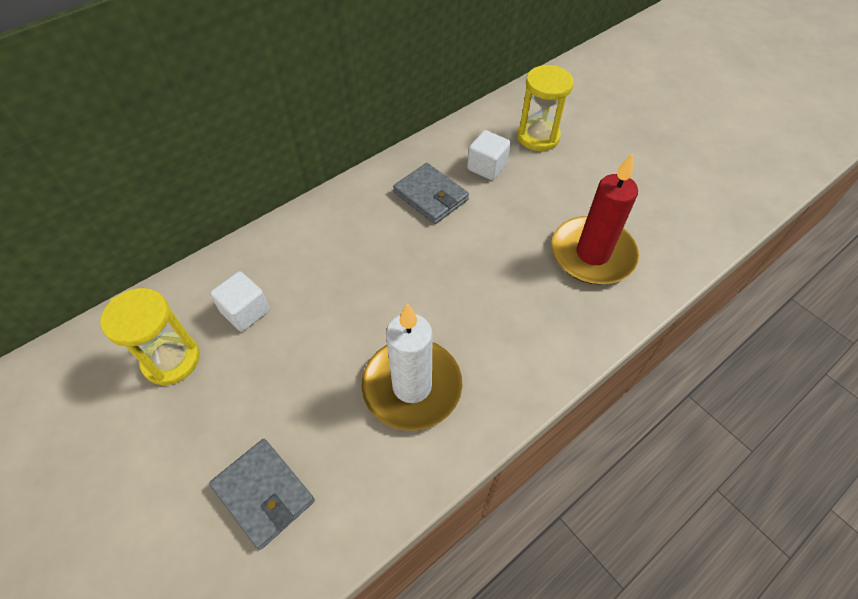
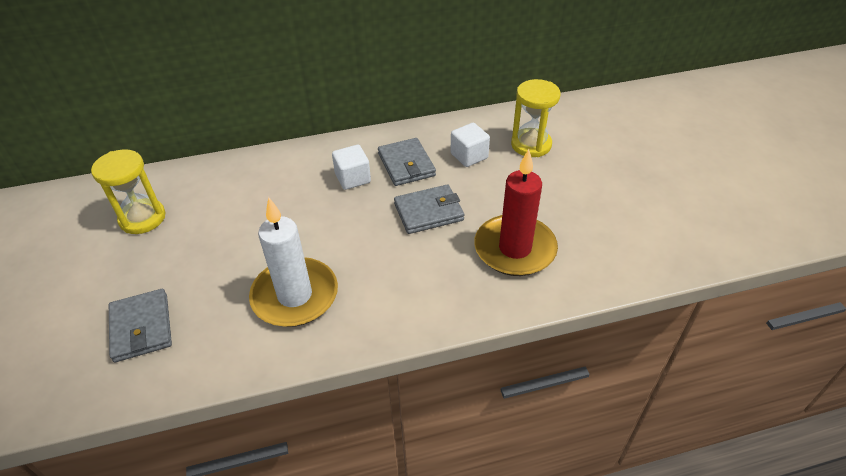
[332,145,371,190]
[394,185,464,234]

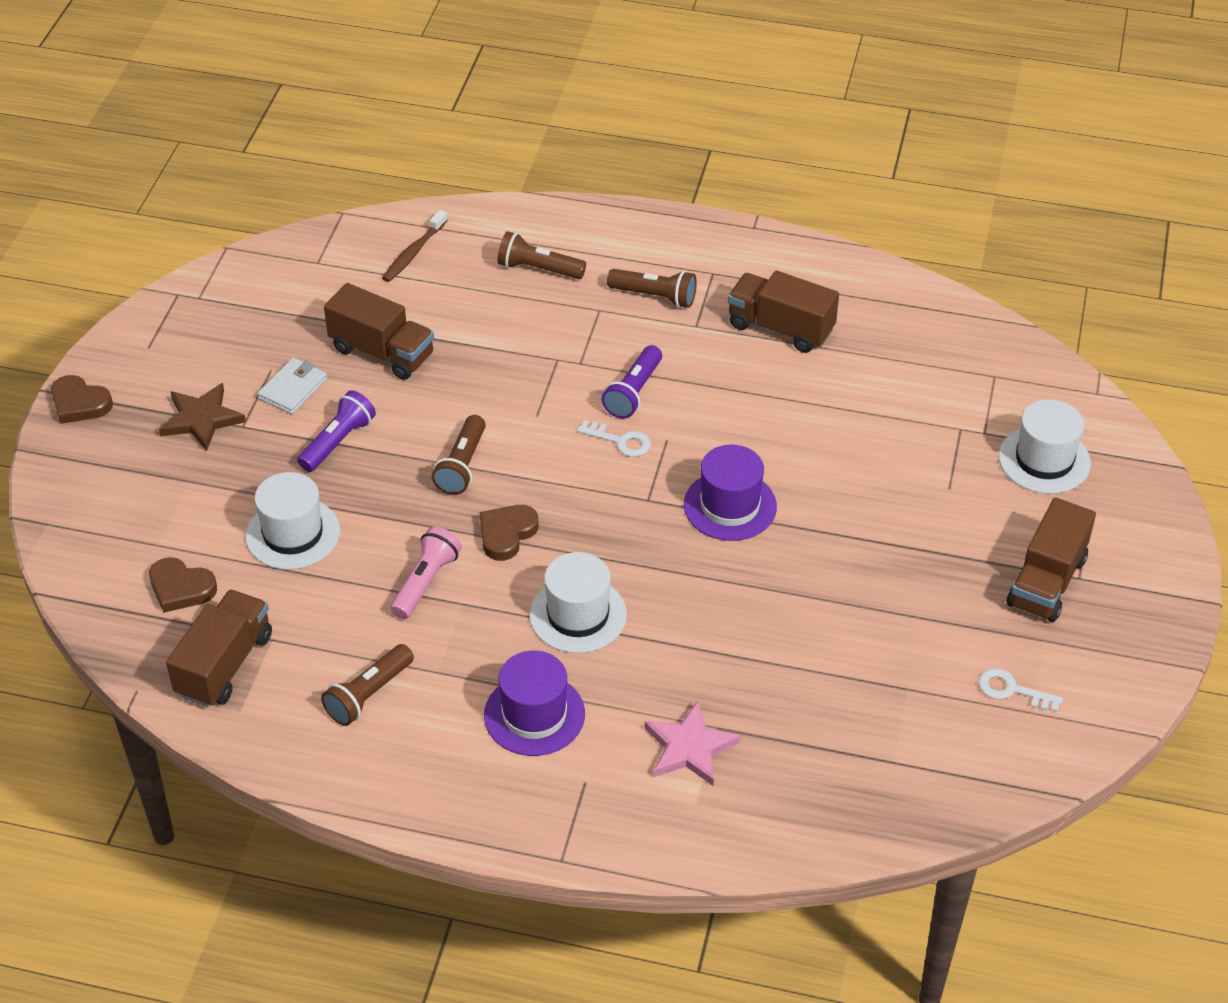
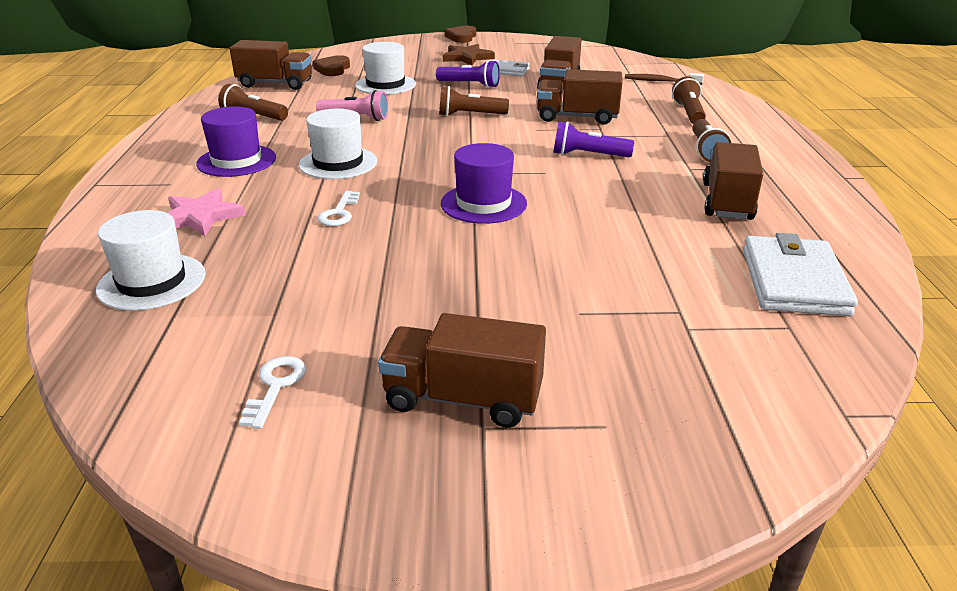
[96,210,206,311]
[318,191,360,226]
[537,69,622,125]
[743,233,858,316]
[480,505,538,561] (first image)

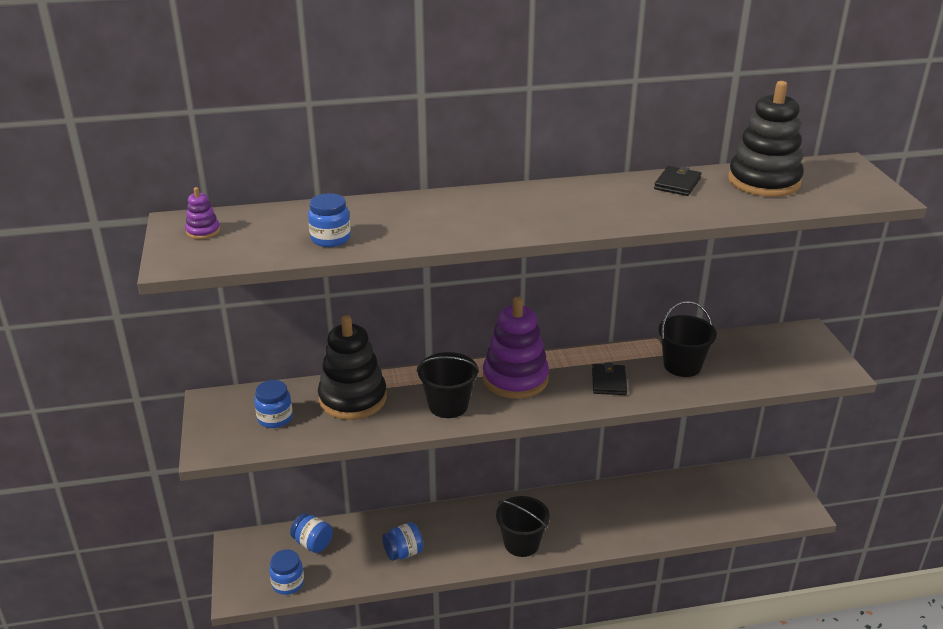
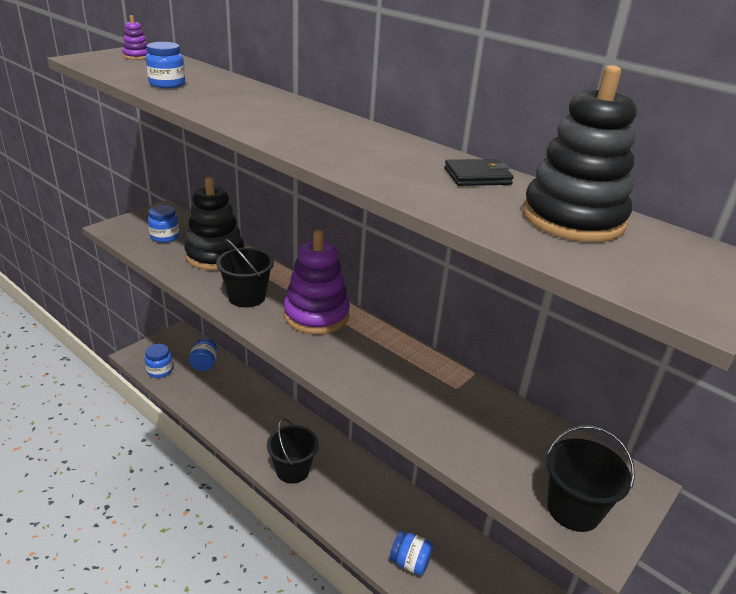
[390,531,433,576]
[547,425,635,532]
[592,363,627,395] (first image)

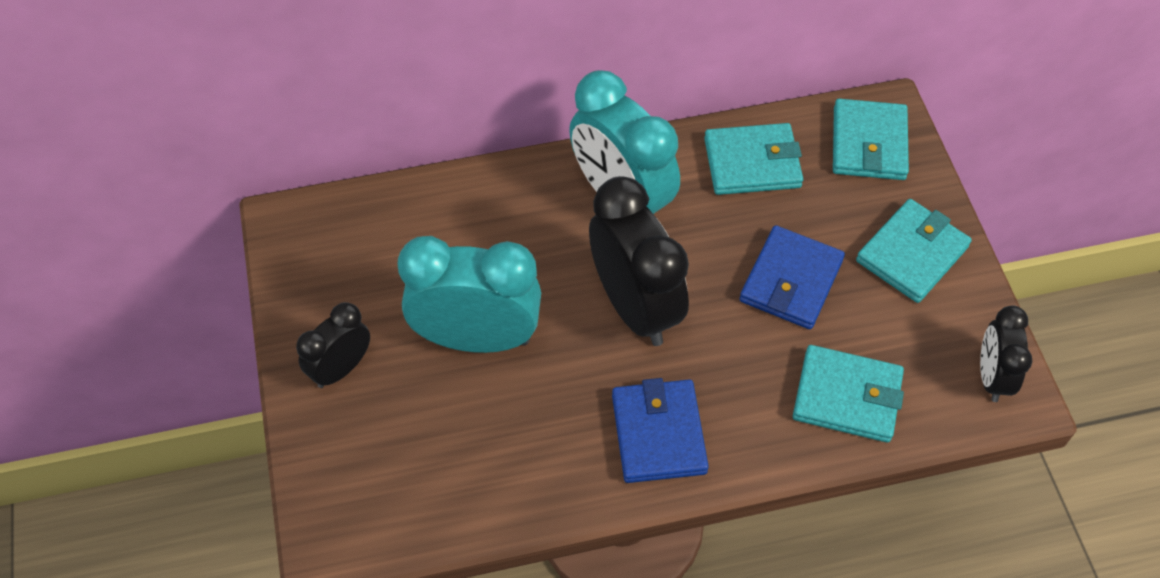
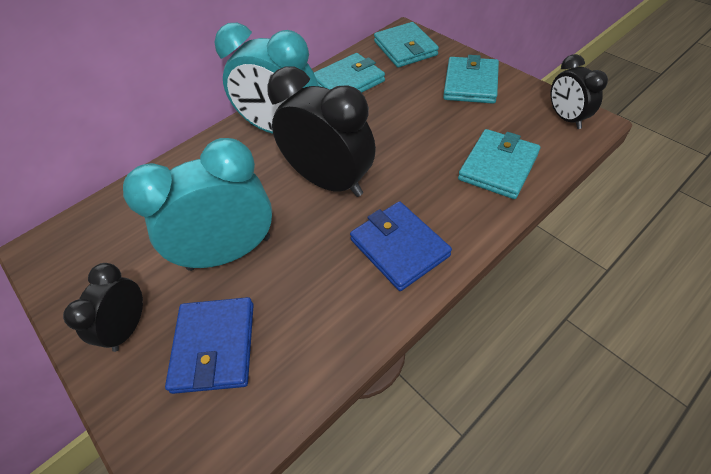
[165,297,254,394]
[458,129,540,199]

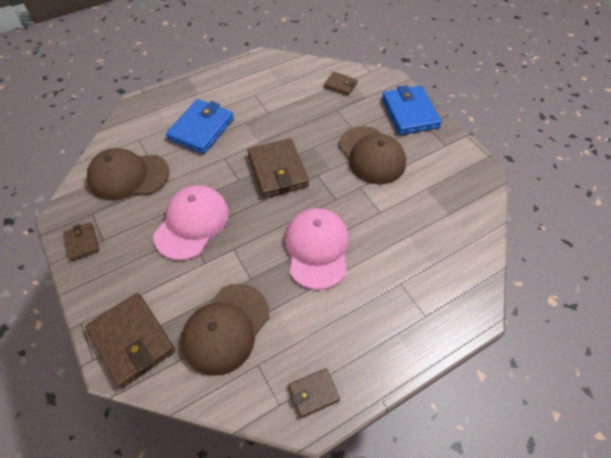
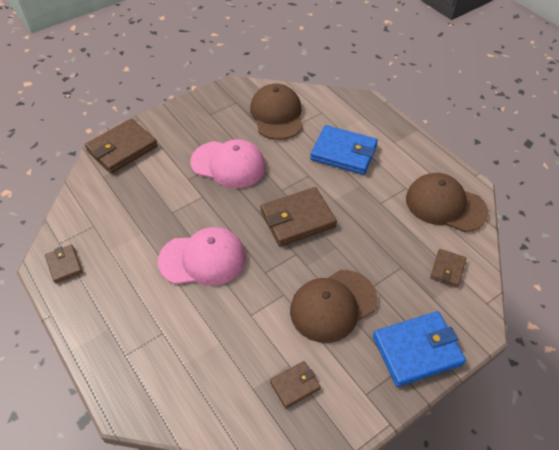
[270,361,321,409]
[406,173,488,232]

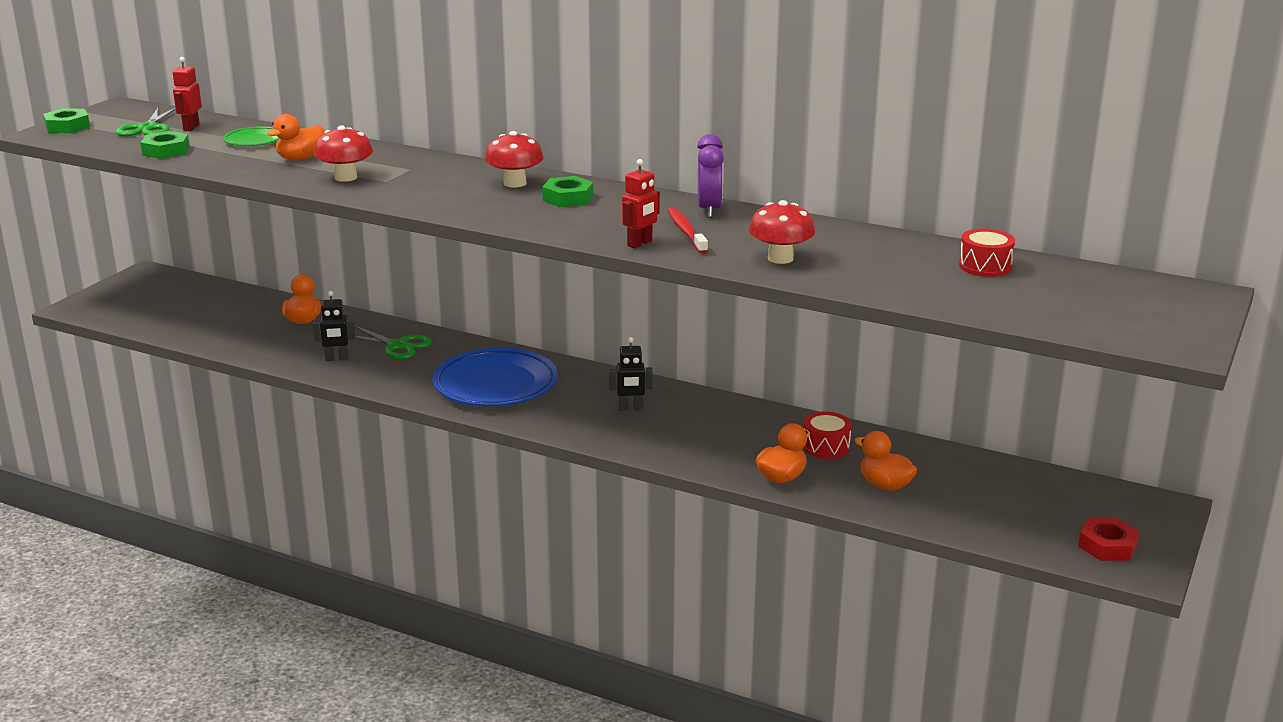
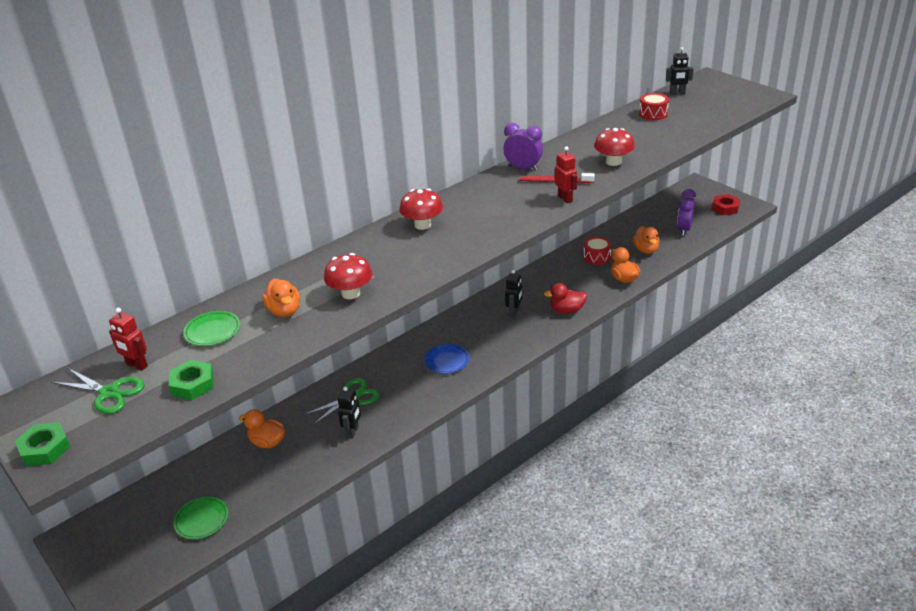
[173,497,228,539]
[424,344,469,374]
[544,283,587,314]
[633,226,660,254]
[666,47,694,95]
[677,189,696,236]
[542,176,594,207] (first image)

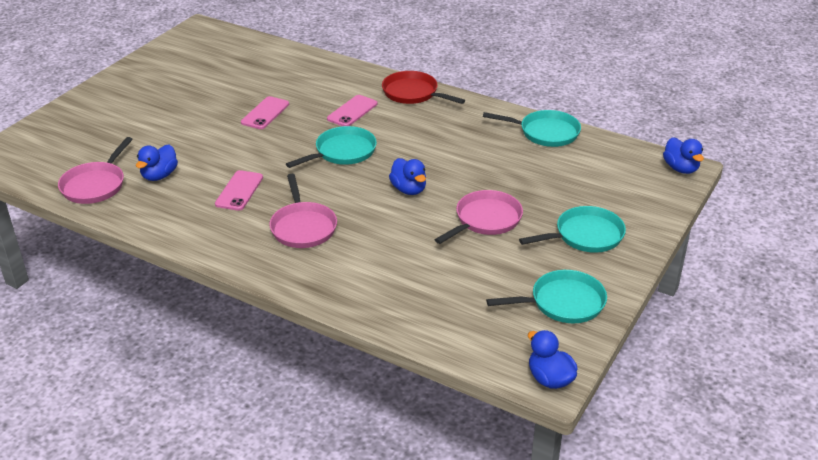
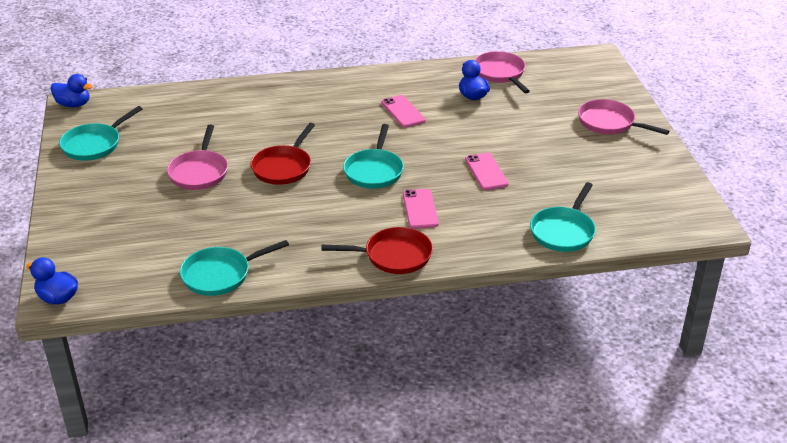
[250,123,315,185]
[530,182,596,252]
[578,99,669,135]

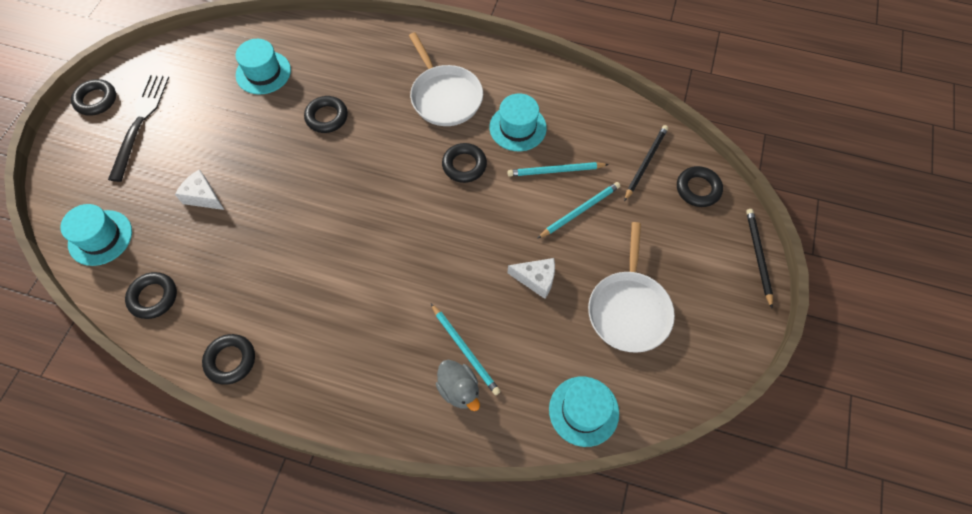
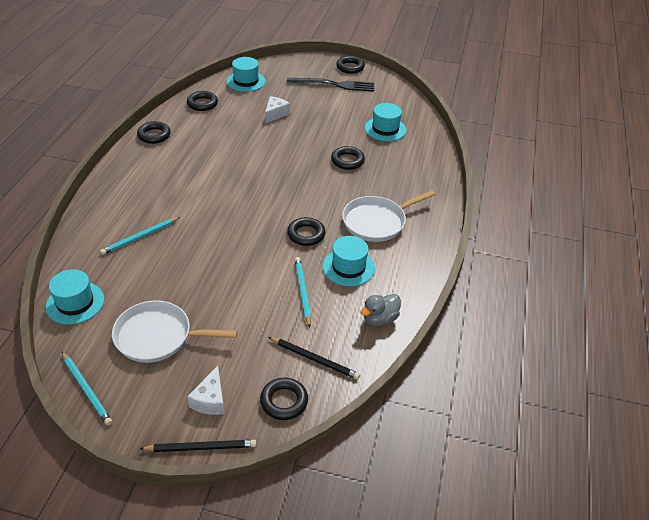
[62,352,112,426]
[187,366,225,415]
[360,294,401,326]

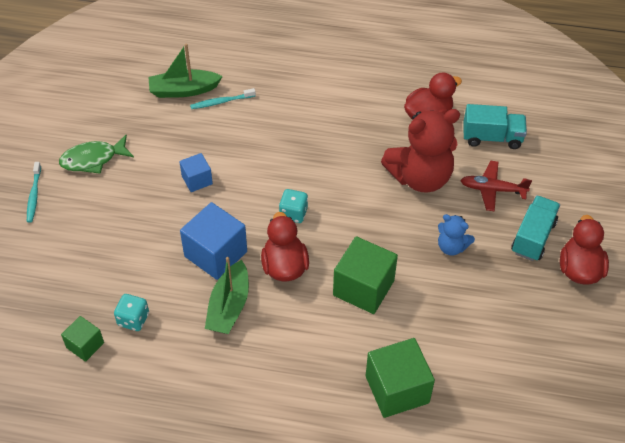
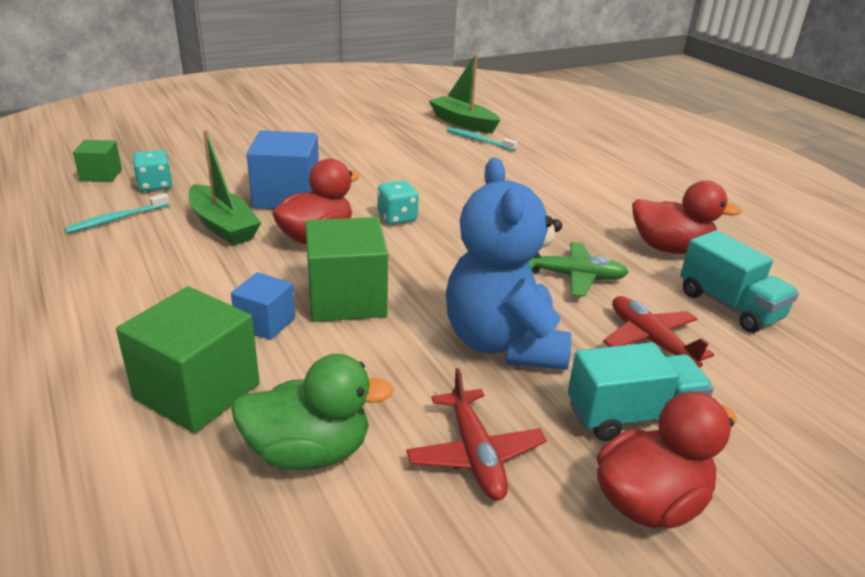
[64,193,170,233]
[189,130,261,245]
[231,272,295,340]
[231,354,394,470]
[406,368,547,500]
[446,158,572,370]
[529,242,629,297]
[59,135,134,174] (first image)

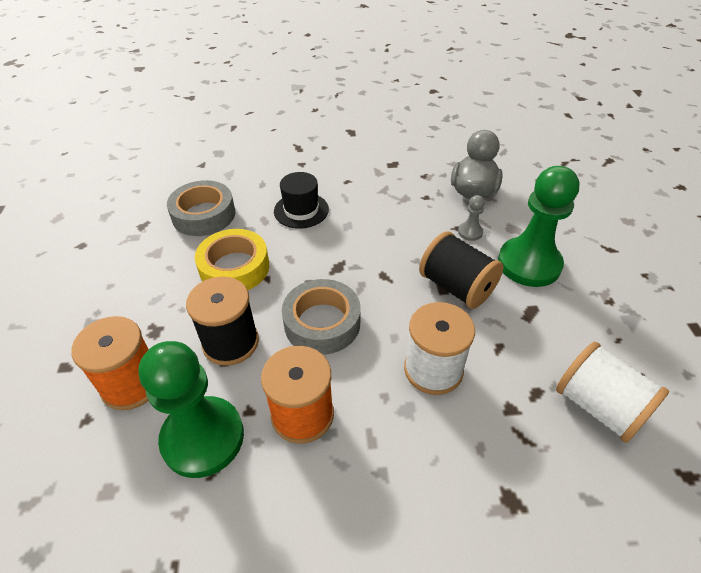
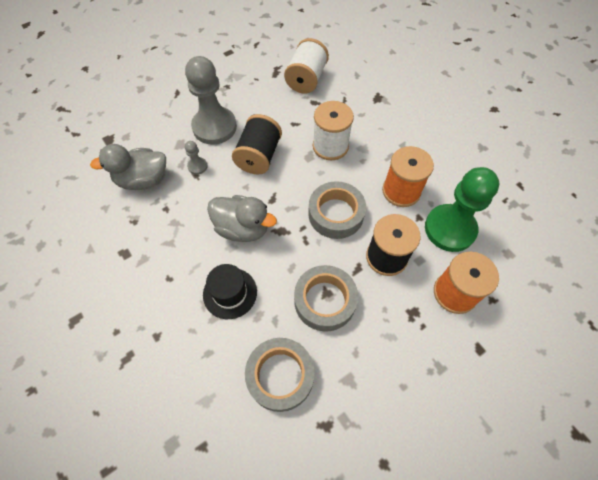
[185,56,237,144]
[207,195,277,242]
[294,265,358,332]

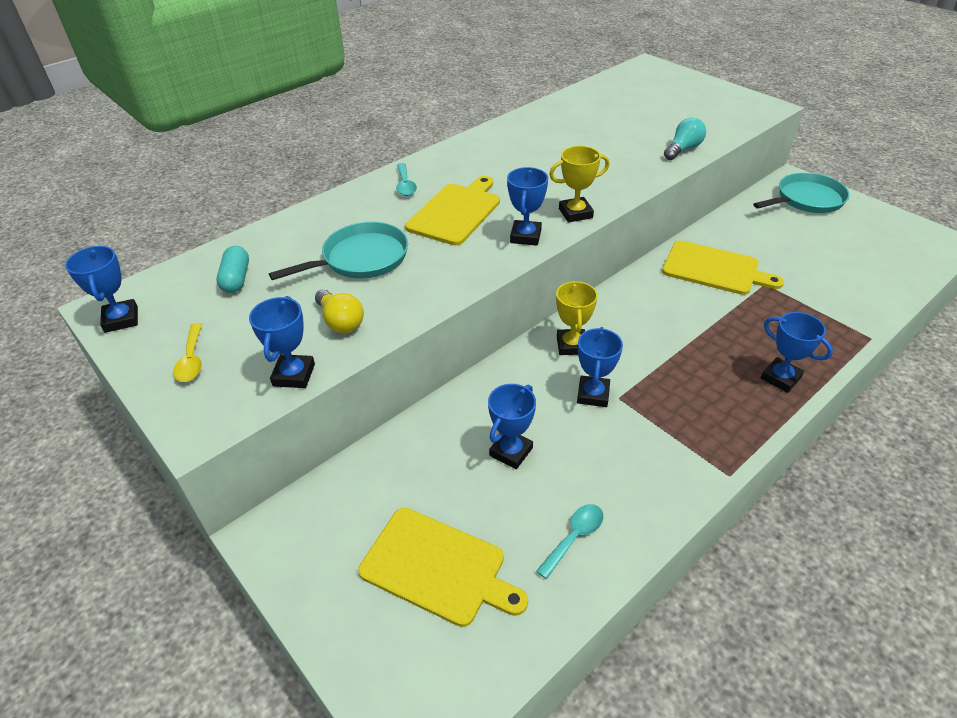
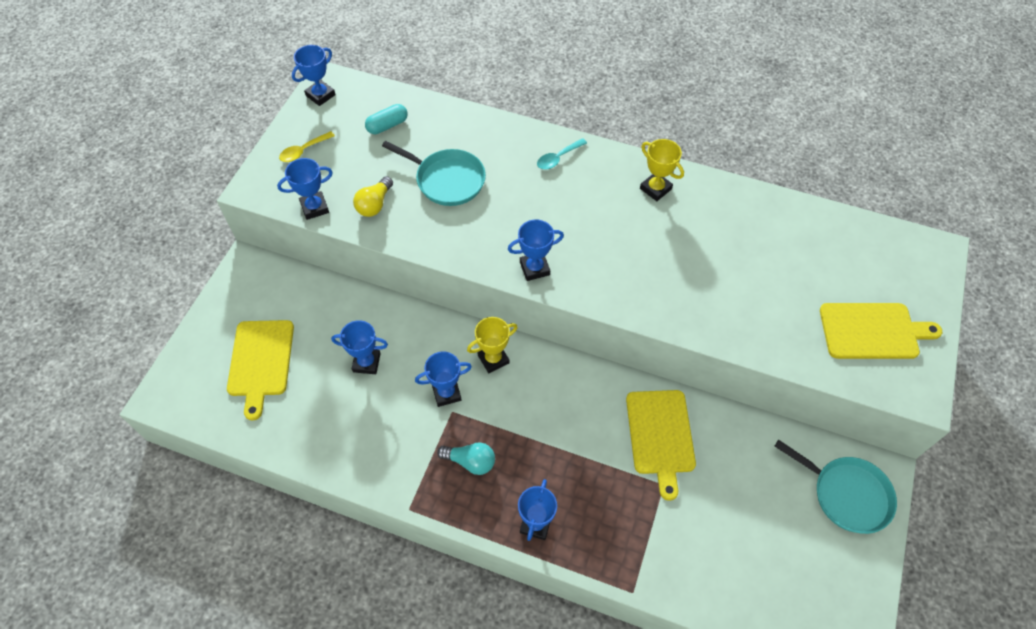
[437,442,495,475]
[640,139,684,201]
[820,303,942,359]
[536,504,603,579] (first image)

